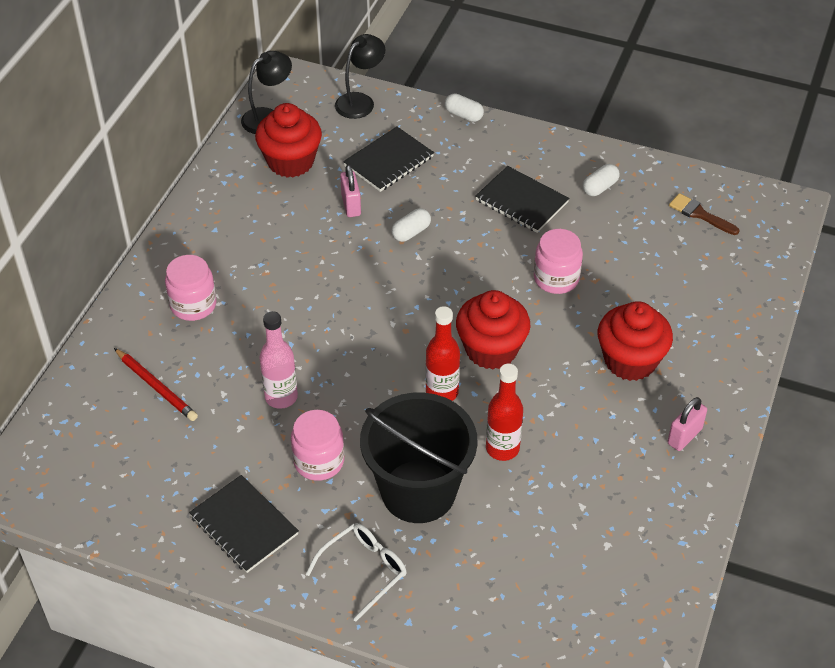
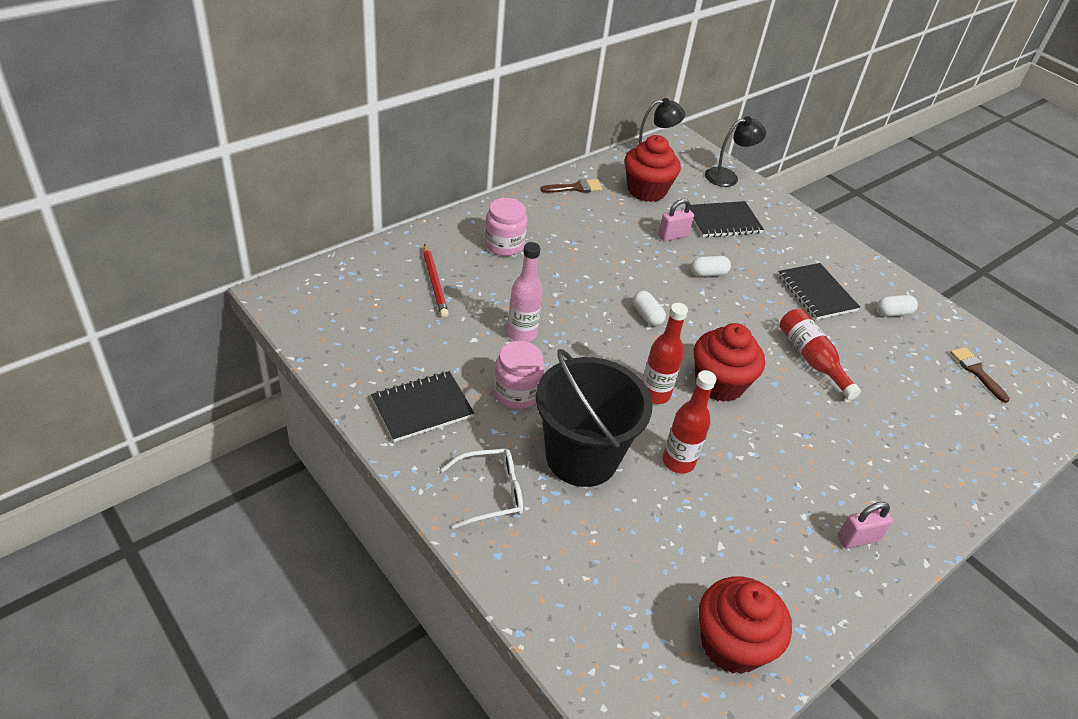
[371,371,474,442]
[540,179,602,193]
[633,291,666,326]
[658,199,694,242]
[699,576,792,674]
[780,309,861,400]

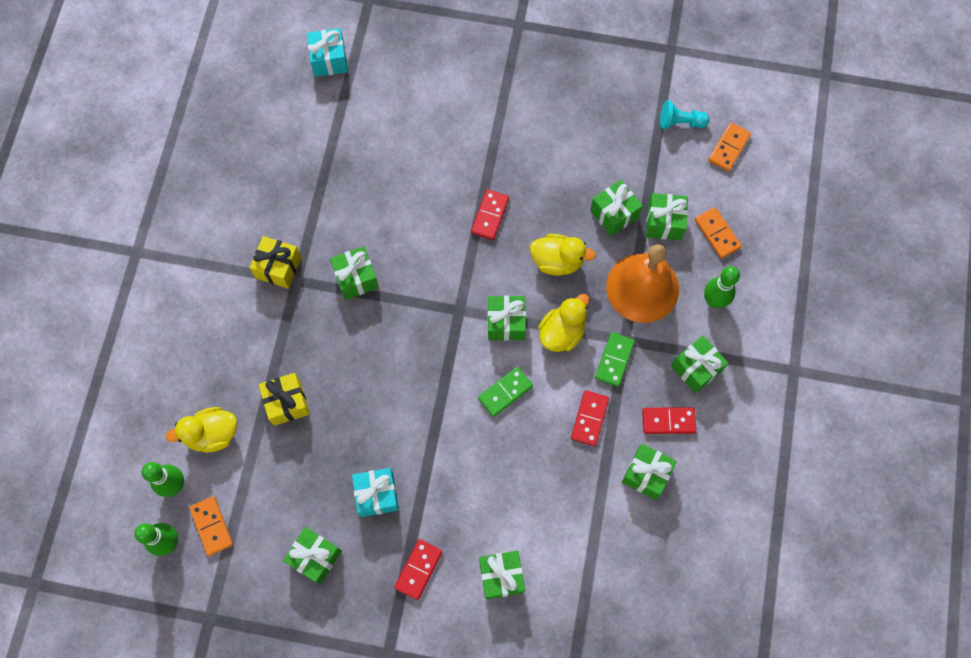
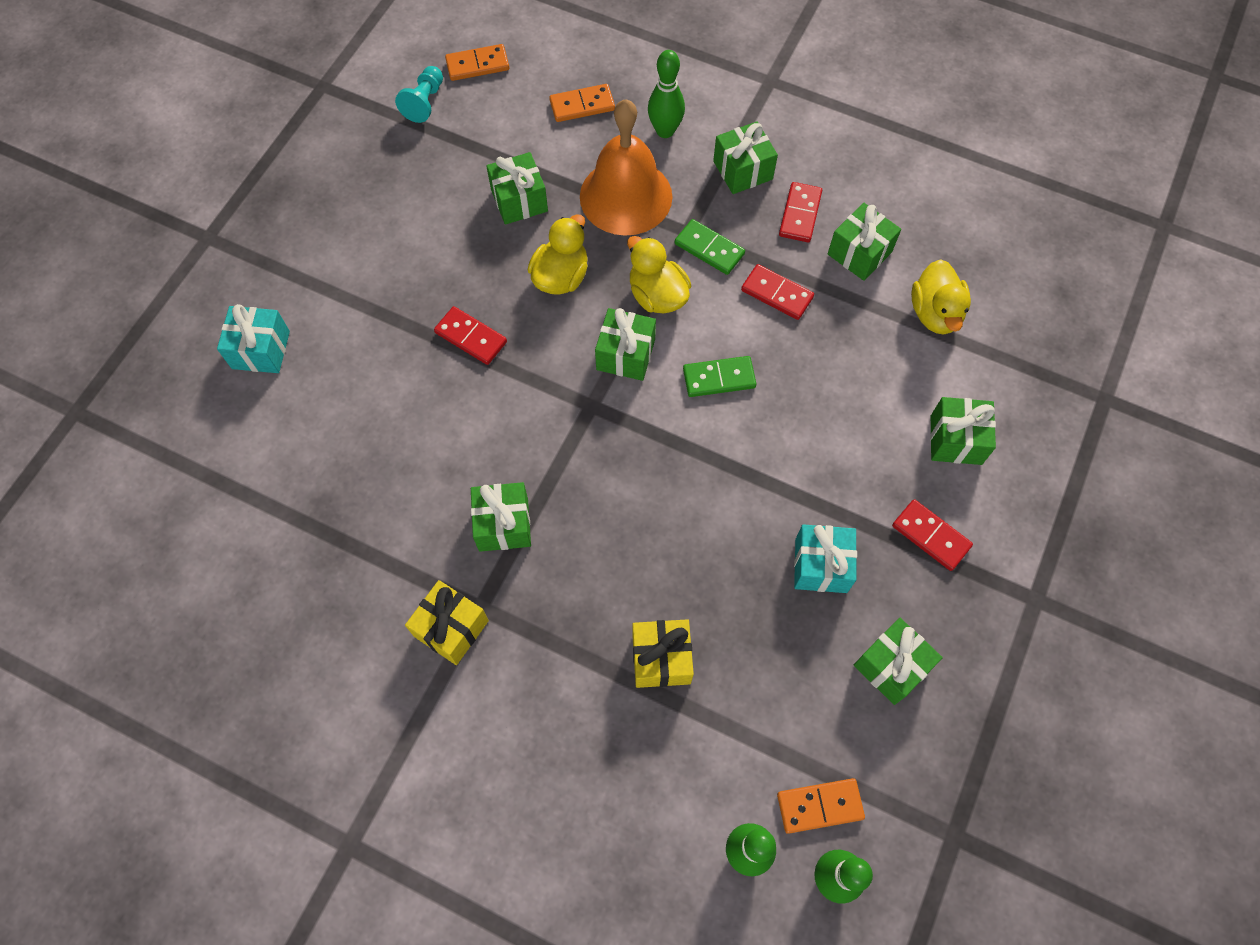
[217,304,290,373]
[445,44,509,81]
[683,356,756,397]
[911,259,971,334]
[646,193,688,240] (first image)

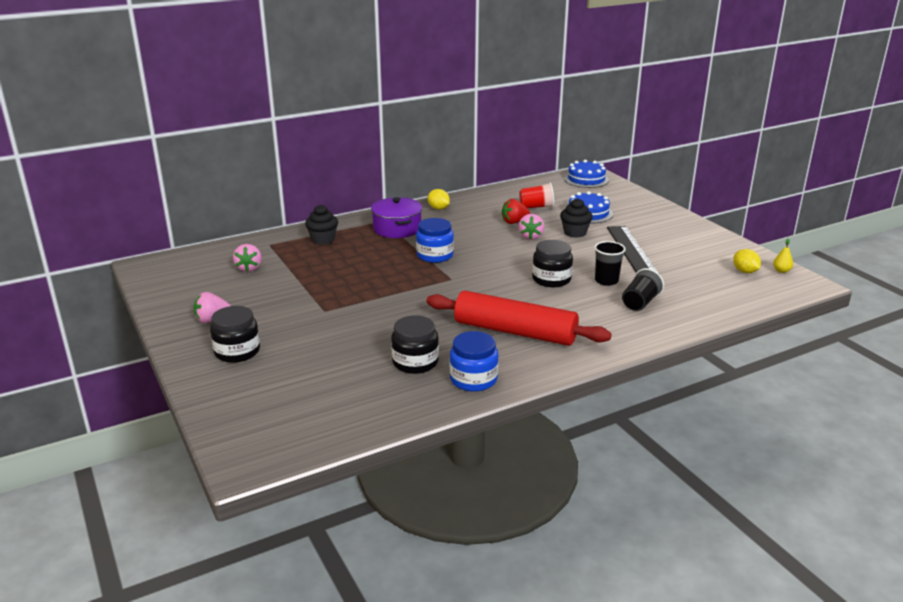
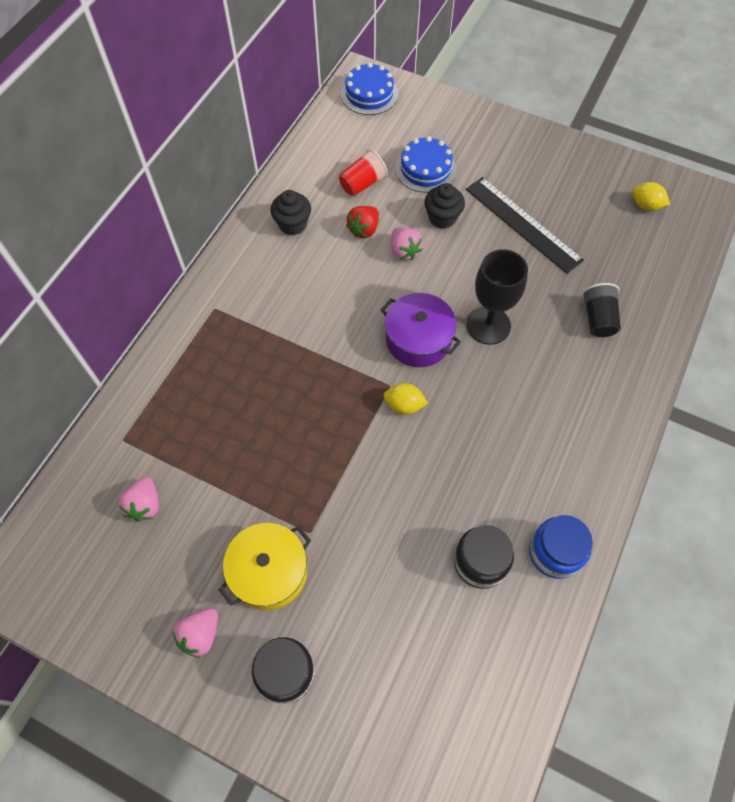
[118,477,159,522]
[219,523,311,610]
[270,190,311,236]
[381,293,461,367]
[384,383,428,414]
[467,249,528,345]
[416,218,454,263] (first image)
[426,291,612,346] (first image)
[594,241,626,286] (first image)
[773,239,793,273] (first image)

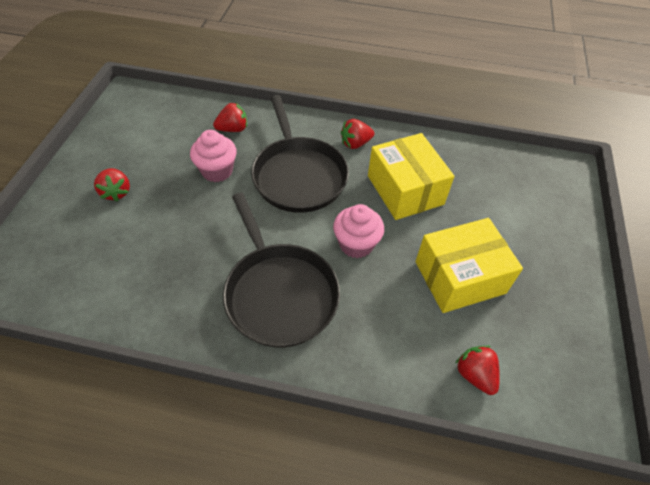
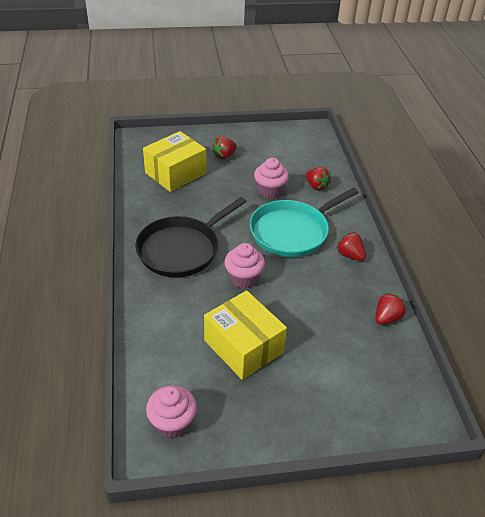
[143,131,206,192]
[146,385,197,438]
[250,188,358,257]
[375,293,406,325]

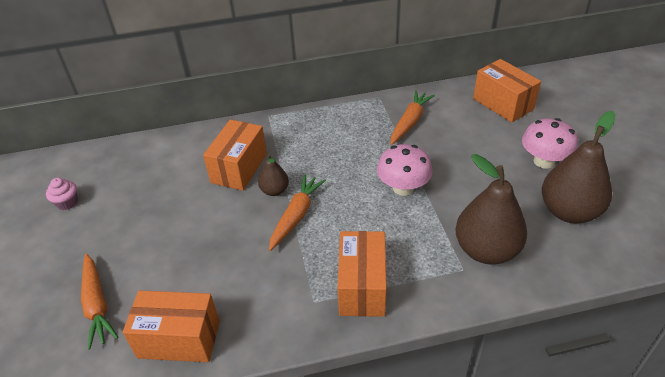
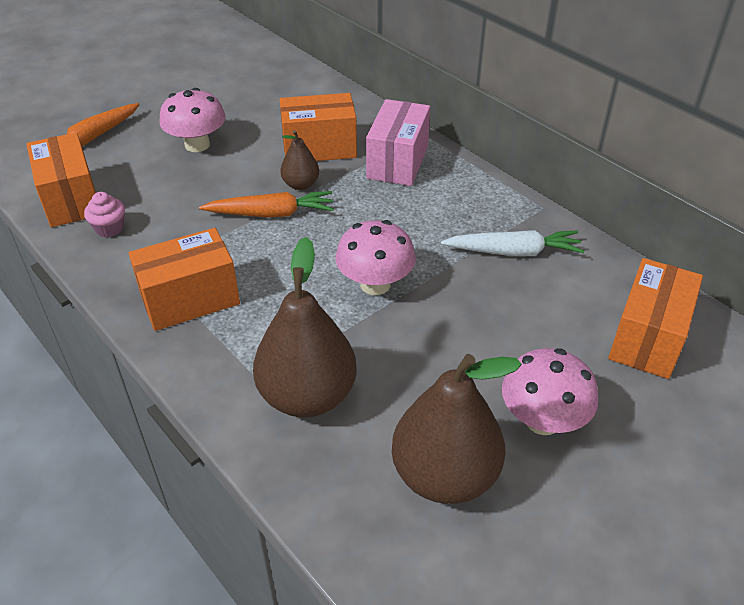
[84,192,125,238]
[159,88,226,152]
[366,99,430,186]
[441,230,584,256]

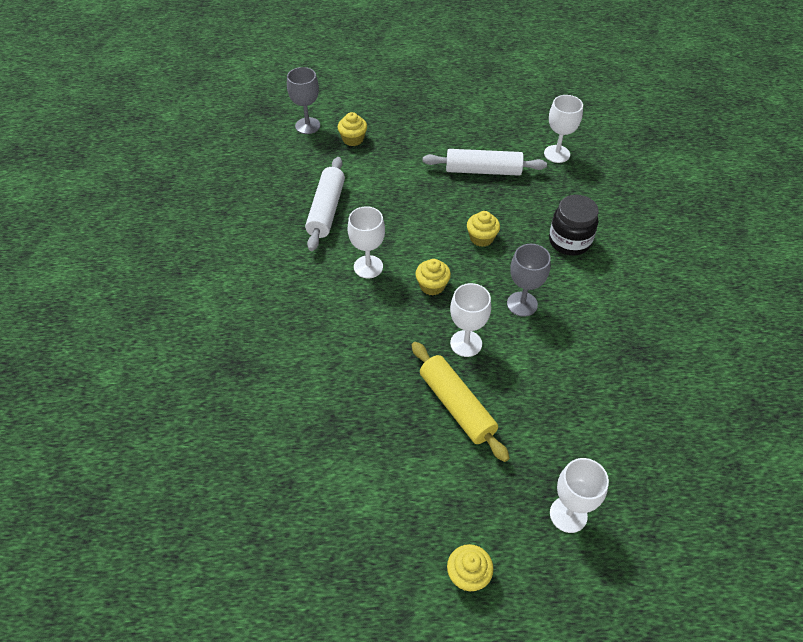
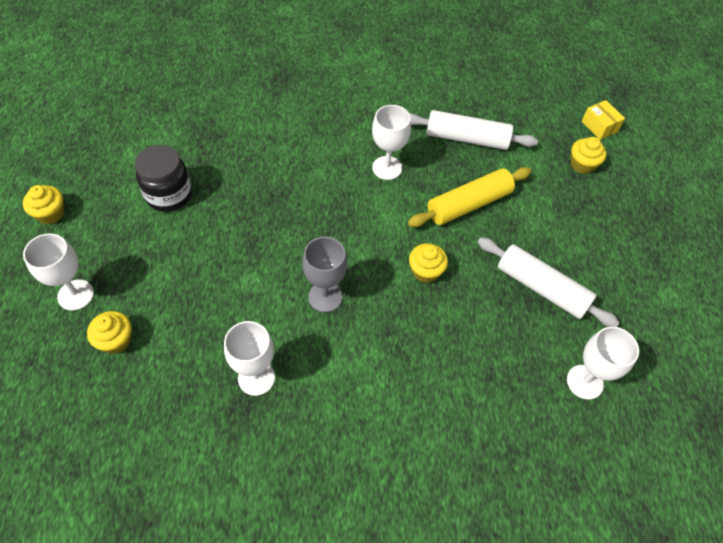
[87,311,131,354]
[135,145,192,212]
[224,321,275,396]
[408,167,531,227]
[478,237,620,327]
[582,100,625,140]

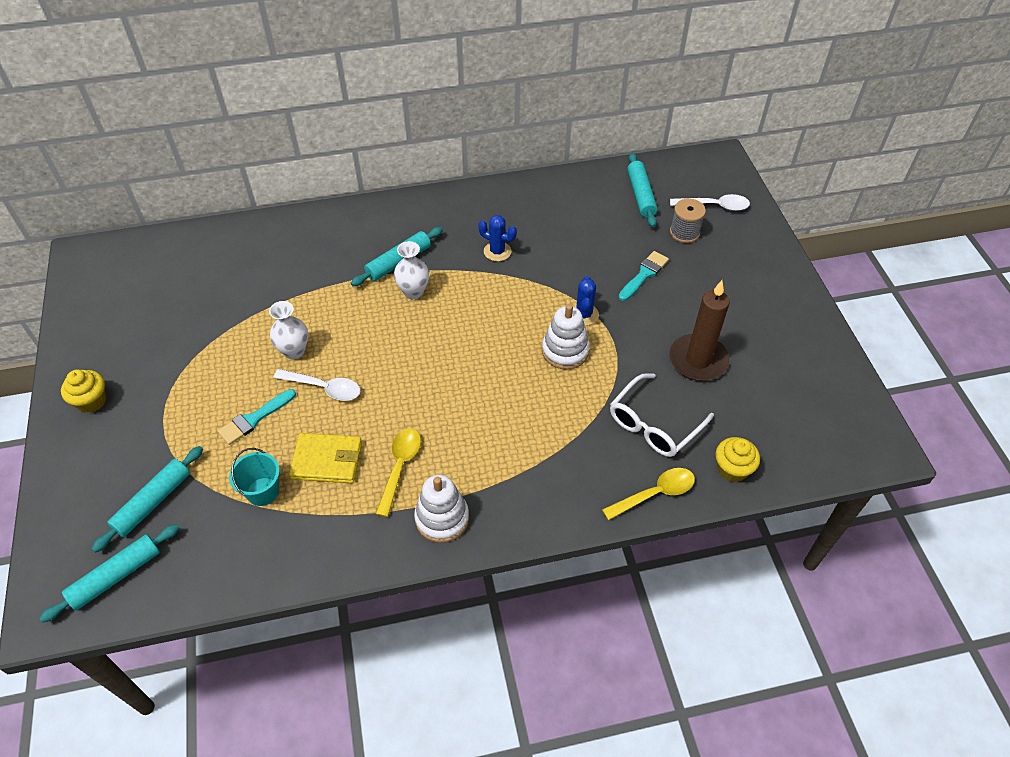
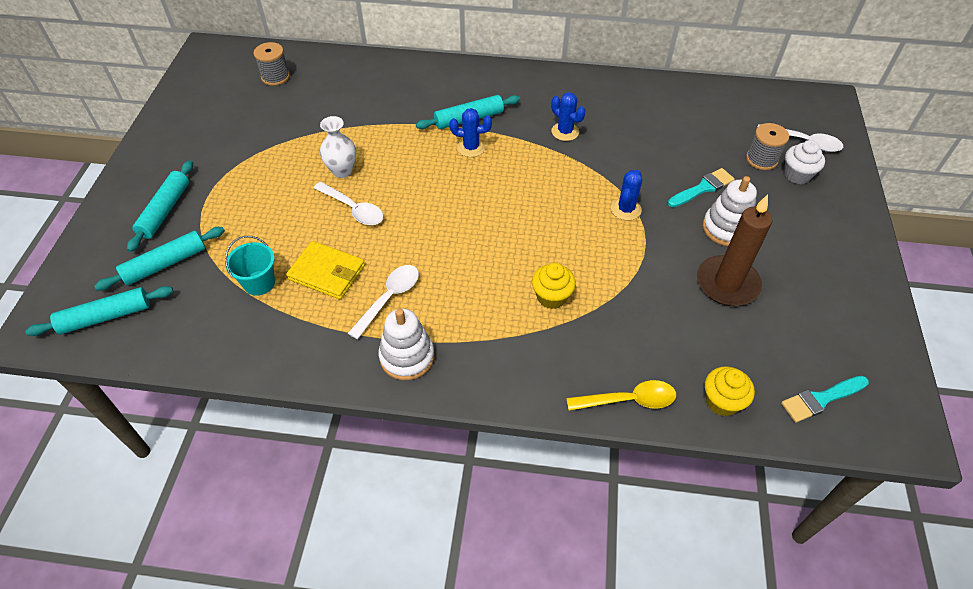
[127,161,193,252]
[254,42,290,86]
[348,265,419,340]
[449,108,492,157]
[532,263,576,309]
[703,176,757,246]
[781,376,869,423]
[784,140,825,184]
[610,373,714,457] (first image)

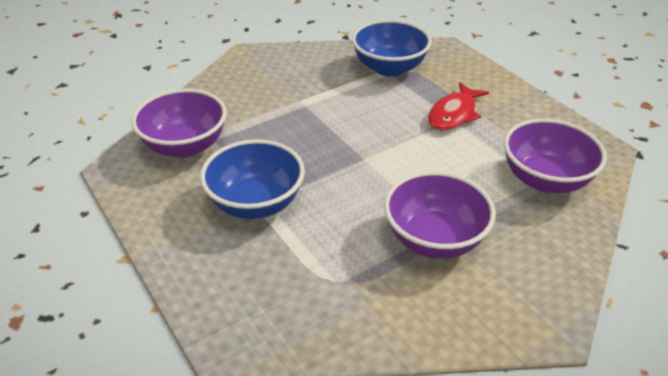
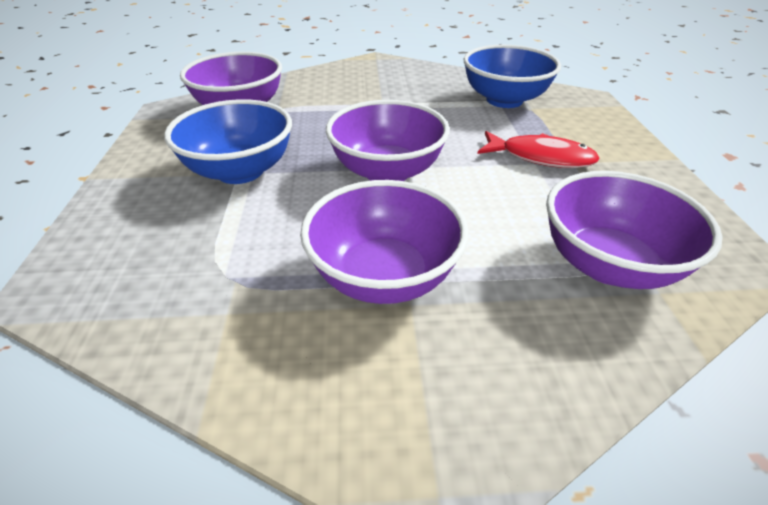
[326,100,450,181]
[478,131,600,168]

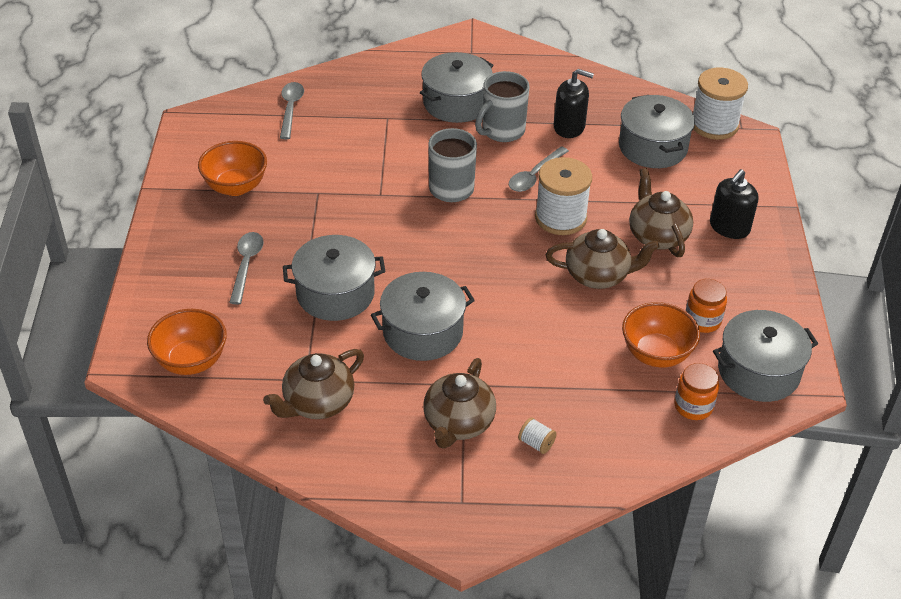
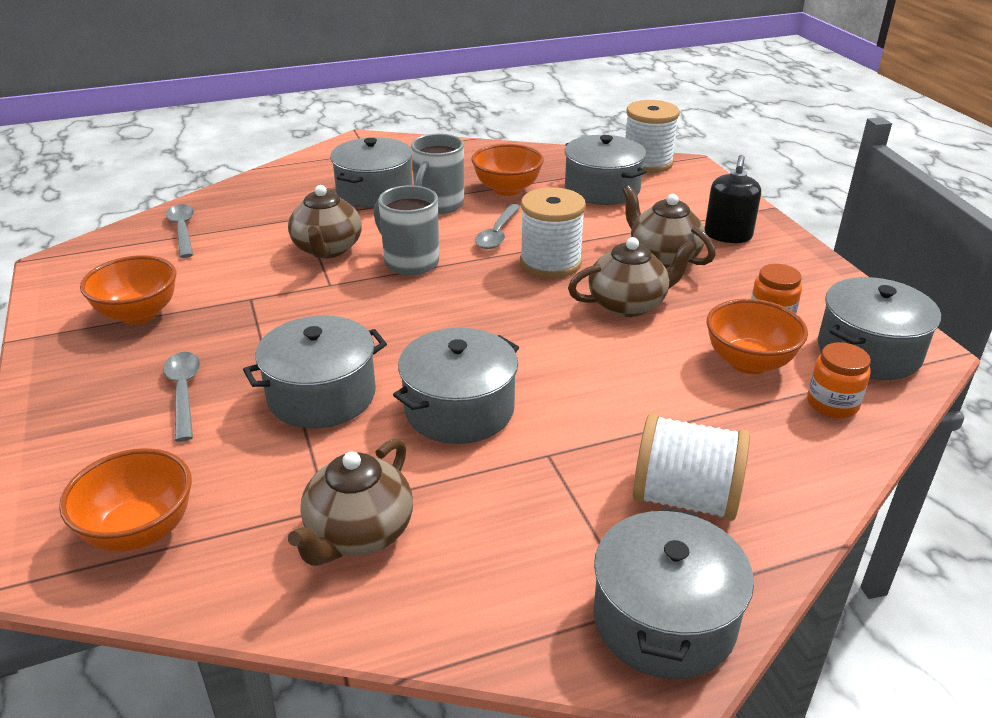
[288,185,362,258]
[472,144,544,196]
[593,507,754,679]
[633,413,750,521]

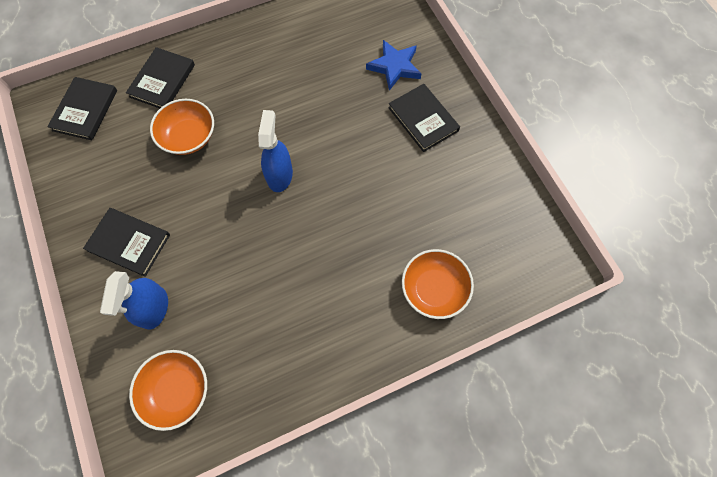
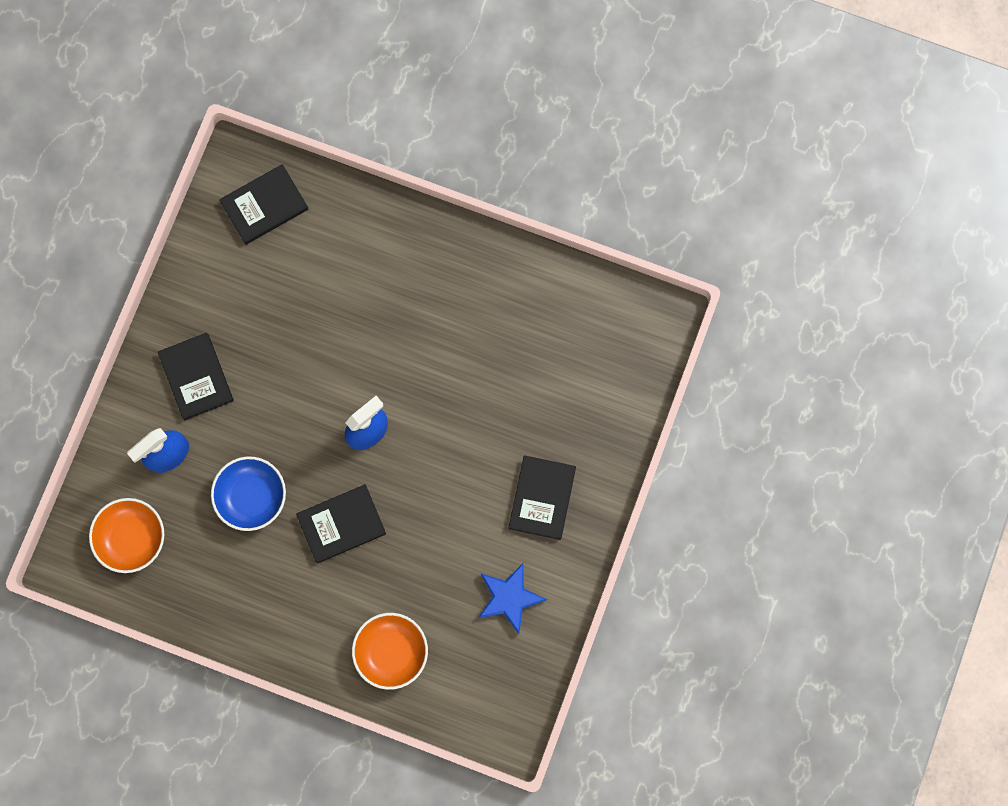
[211,456,286,531]
[296,484,386,563]
[478,563,547,634]
[150,99,214,155] (first image)

